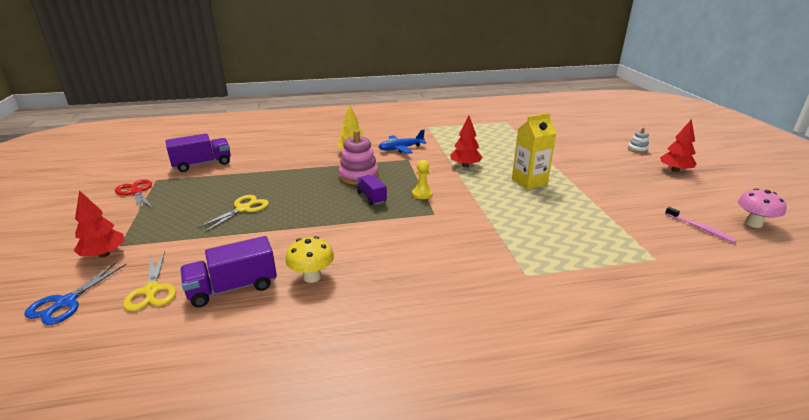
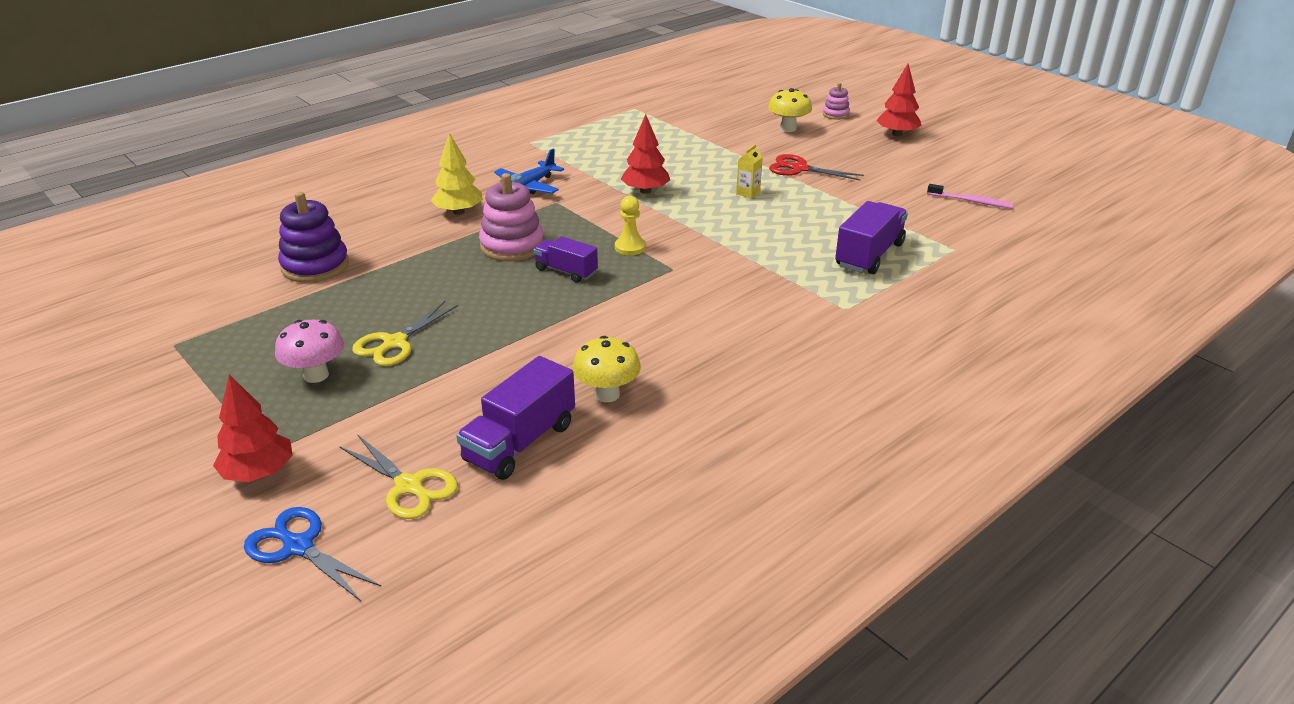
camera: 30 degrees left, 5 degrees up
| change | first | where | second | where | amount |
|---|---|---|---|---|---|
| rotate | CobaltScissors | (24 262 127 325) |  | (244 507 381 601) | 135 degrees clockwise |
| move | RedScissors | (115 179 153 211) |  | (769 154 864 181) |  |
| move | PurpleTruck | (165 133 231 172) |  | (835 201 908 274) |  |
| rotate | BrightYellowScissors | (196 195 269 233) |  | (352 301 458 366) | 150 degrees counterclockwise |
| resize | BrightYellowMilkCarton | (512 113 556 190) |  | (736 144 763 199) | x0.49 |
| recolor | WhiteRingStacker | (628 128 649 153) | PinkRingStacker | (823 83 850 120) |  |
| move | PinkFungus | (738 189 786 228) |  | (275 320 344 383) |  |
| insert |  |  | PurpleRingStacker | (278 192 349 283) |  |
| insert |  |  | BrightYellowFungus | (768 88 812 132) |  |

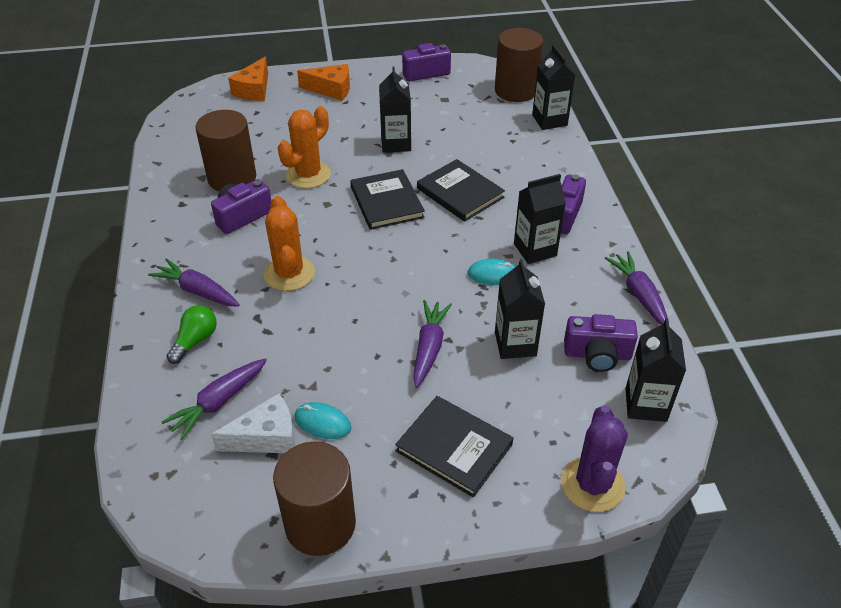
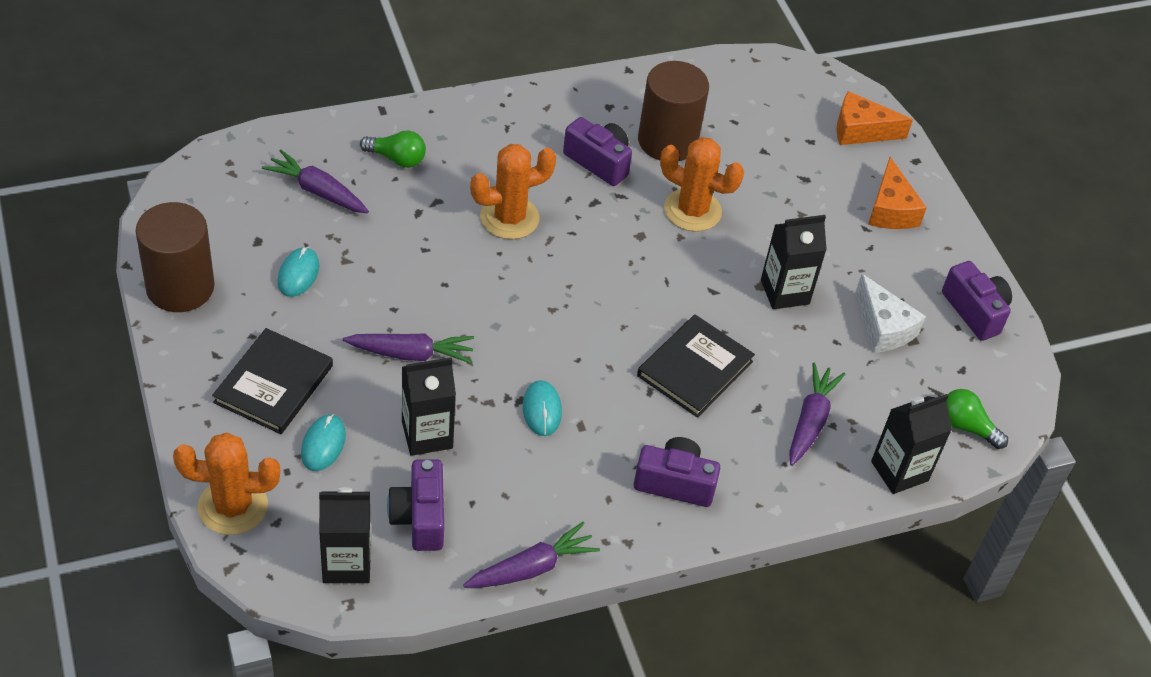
camera: 75 degrees right, 5 degrees up
| change | first | where | second | where | amount |
|---|---|---|---|---|---|
| move | PurpleCarrot | (148 258 240 306) |  | (789 362 845 466) |  |
| move | WhiteCheeseWedge | (211 393 295 453) |  | (856 274 926 353) |  |
| delete | EbonyBook | (350 169 425 230) |  |  |  |
| replace | RussetCylinderShape | (495 28 543 102) | GreenLightbulb | (946 389 1008 449) |  |
| delete | EbonyMilkCarton | (514 174 566 264) |  |  |  |
| recolor | PurpleCactus | (561 405 627 512) | OrangeCactus | (173 432 280 535) |  |
| insert |  |  | TurquoisePcMouse | (301 414 346 471) |  |

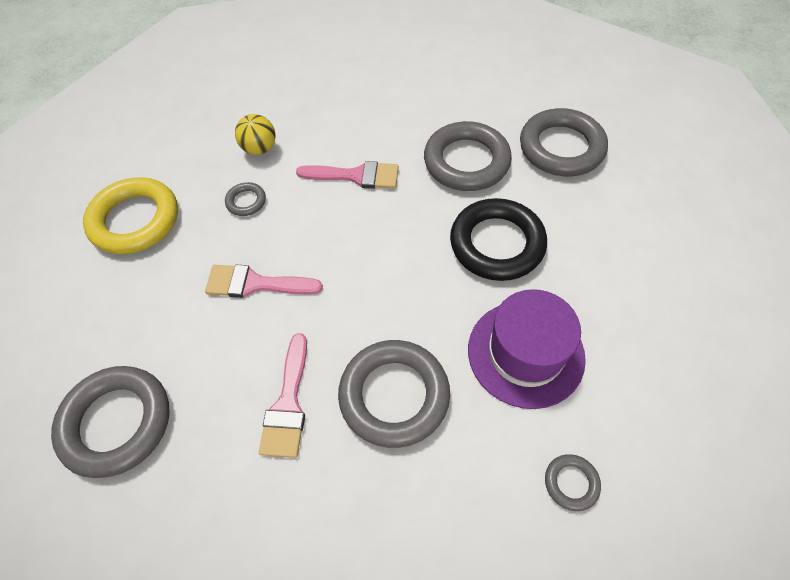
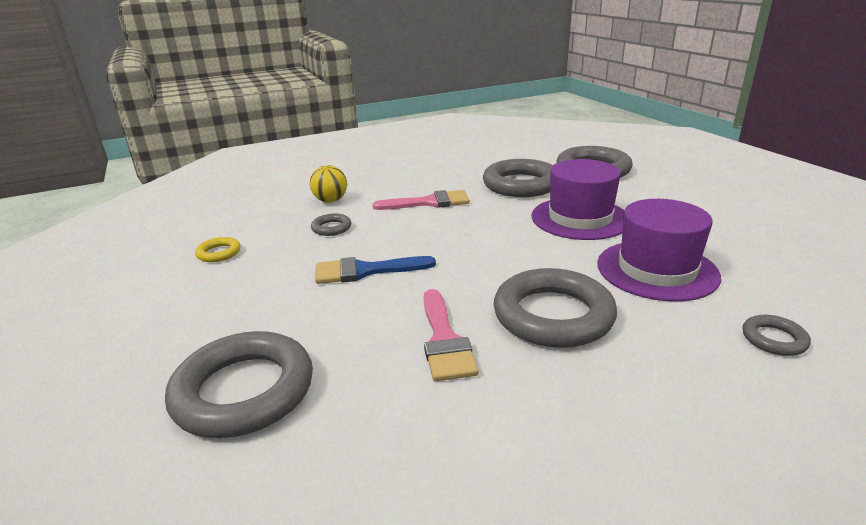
camera: 15 degrees left, 30 degrees down
| change | first | where | second | where | amount |
|---|---|---|---|---|---|
| resize | BrightYellowRing | (83 177 178 254) |  | (195 237 241 262) | x0.46 |
| recolor | PinkPaintbrush | (205 265 323 298) | CobaltPaintbrush | (315 256 436 284) |  |
| replace | EbonyRing | (450 198 547 281) | PurpleTallHat | (531 159 624 240) |  |

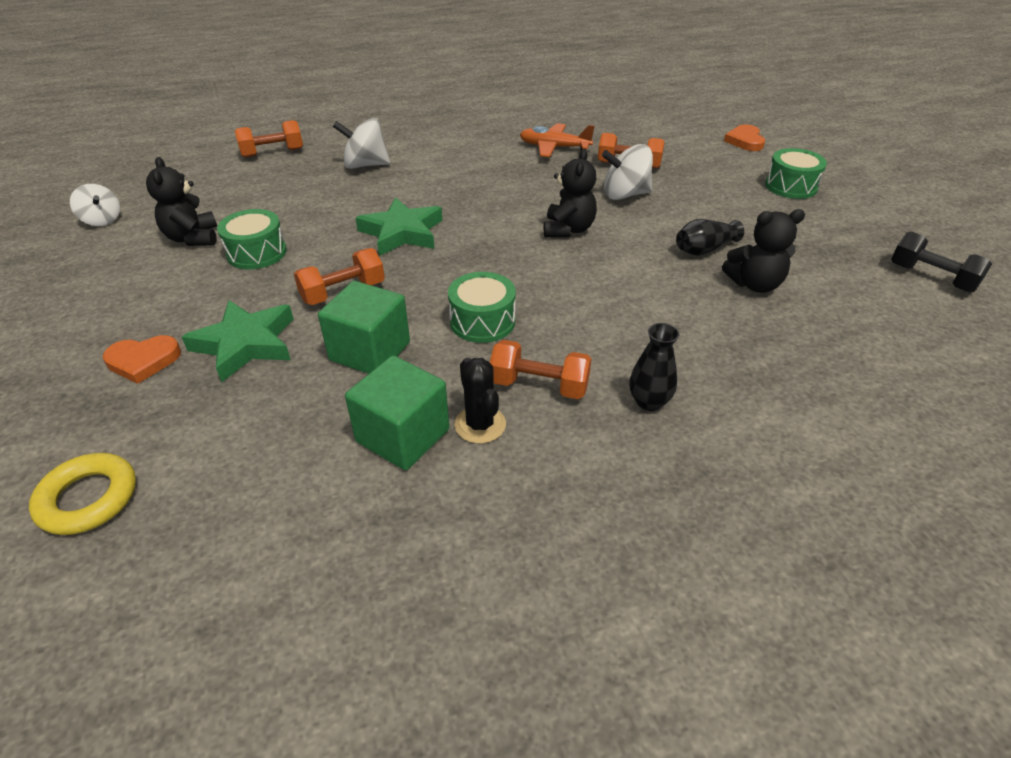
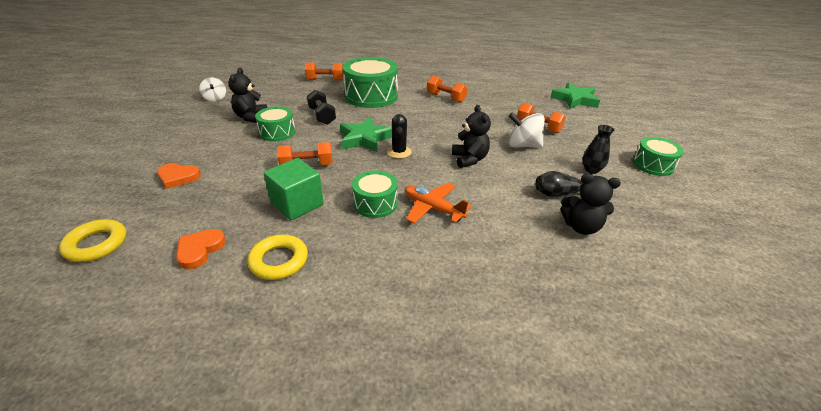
camera: 20 degrees right, 5 degrees down
| change | first | where | second | where | amount |
|---|---|---|---|---|---|
| move | GreenFivePointedStar | (182 300 293 382) |  | (550 82 600 109) |  |
| replace | WhiteWhirligig | (333 118 390 169) | GreenDrum | (342 57 398 108) |  |
| replace | GreenCube | (345 356 449 470) | BrightYellowRing | (247 235 308 280) |  |
| move | EbonyCactus | (454 358 506 444) |  | (387 114 412 158) |  |
| move | OrangeHandWeight | (490 340 592 399) |  | (427 76 467 103) |  |
| move | OrangeAeroplane | (520 123 595 157) |  | (405 183 471 223) |  |
| rotate | EbonyTeddy | (544 149 597 237) |  | (452 105 491 168) | 45 degrees counterclockwise |
| move | EbonyVase | (630 323 679 411) |  | (583 125 614 174) |  |
| move | OrangeHeartShape | (724 124 765 151) |  | (176 229 226 269) |  |
| move | EbonyHandWeight | (891 231 992 293) |  | (307 90 336 125) |  |

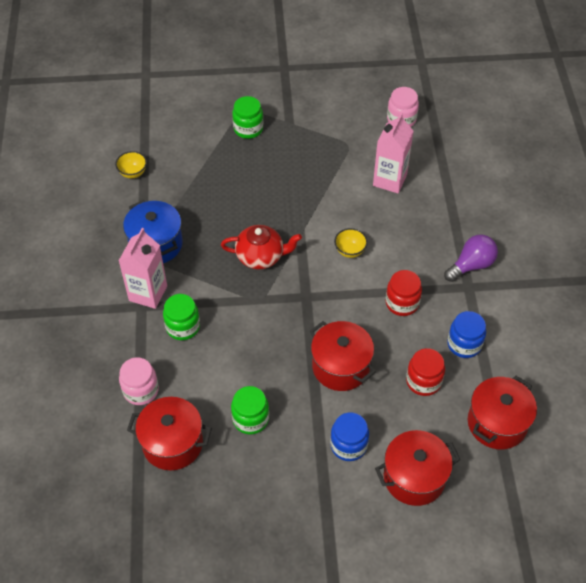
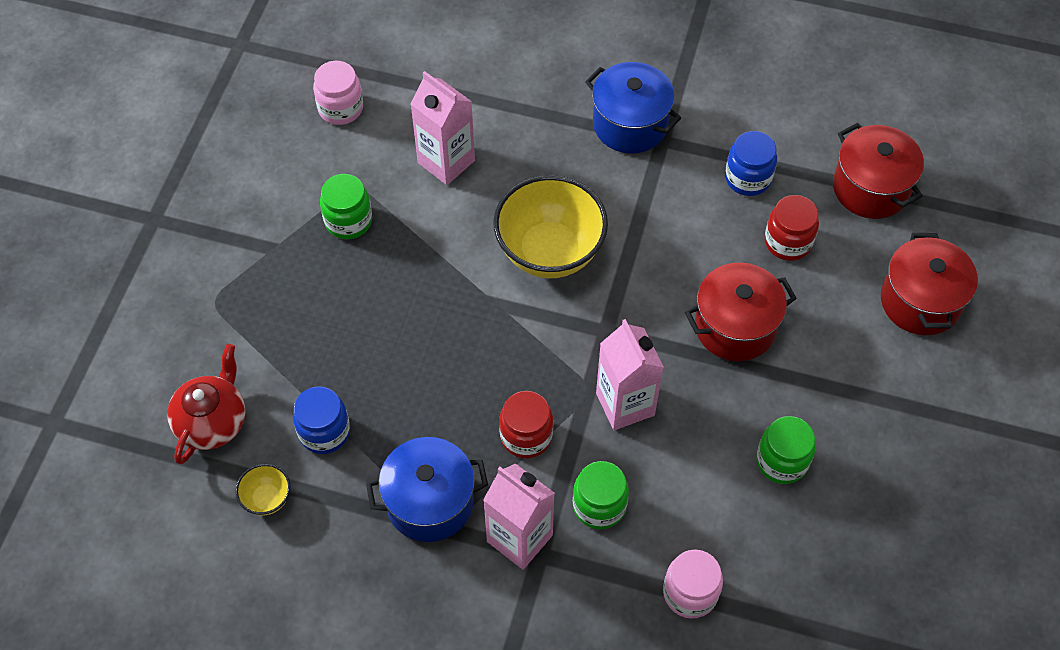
camera: 70 degrees left, 5 degrees up
| change | first | where | second | where | amount |
|---|---|---|---|---|---|
| delete | RedCookingPot | (127 397 212 470) |  |  |  |
| move | RedTeapot | (221 225 302 269) |  | (167 344 245 464) |  |
| move | GreenJar | (232 96 263 139) |  | (320 174 372 239) |  |
| move | CobaltJar | (330 412 369 461) |  | (293 386 350 454) |  |
| resize | BrightYellowBowl | (334 228 368 258) |  | (493 175 608 278) | x2.26 |
| move | RedJar | (386 270 422 316) |  | (499 391 553 458) |  |
| replace | PurpleLightbulb | (444 235 498 282) | CobaltCookingPot | (585 62 681 153) |  |
| insert |  |  | PinkMilkCarton | (596 319 664 430) |  |

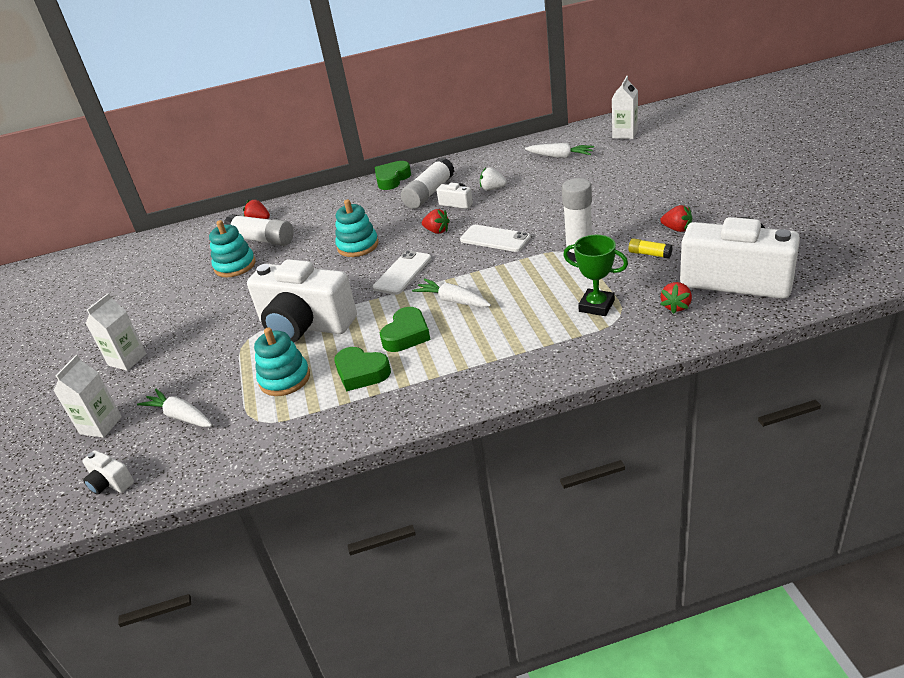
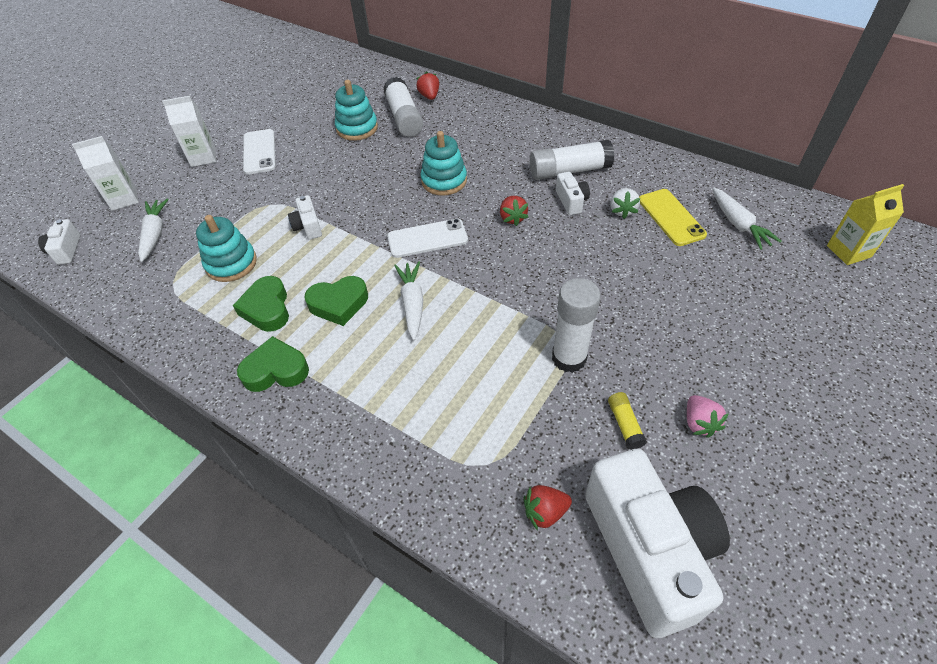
camera: 45 degrees right, 15 degrees up
| change | first | where | second | where | amount |
|---|---|---|---|---|---|
| resize | WhiteCompactCamera | (247 259 357 343) |  | (288 195 322 240) | x0.41 |
| move | GreenHeartShape | (375 161 411 190) |  | (237 336 309 392) |  |
| move | WhiteSmartphone | (460 225 531 252) |  | (243 129 276 175) |  |
| rotate | WhiteBerry | (480 167 507 190) |  | (610 188 641 219) | 150 degrees counterclockwise |
| delete | GreenAwardCup | (563 235 628 316) |  |  |  |
| recolor | WhiteMilkCarton | (612 76 638 139) | BrightYellowMilkCarton | (827 184 904 265) |  |
| recolor | RedBerry | (660 205 692 232) | PinkBerry | (687 395 729 438) |  |
| insert |  |  | BrightYellowSmartphone | (639 189 707 246) |  |

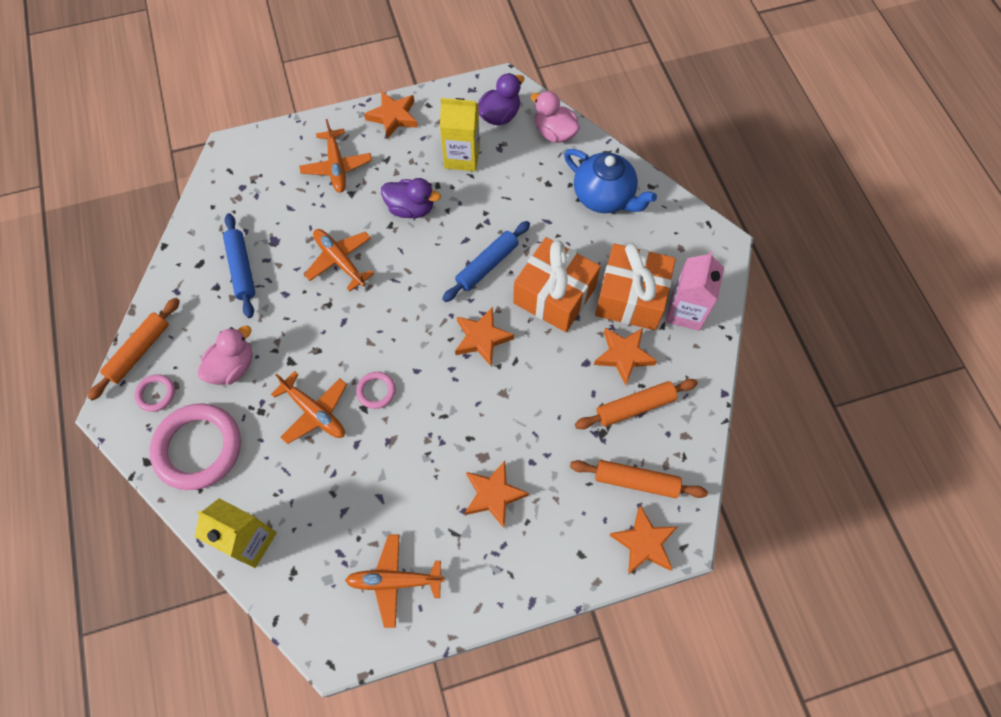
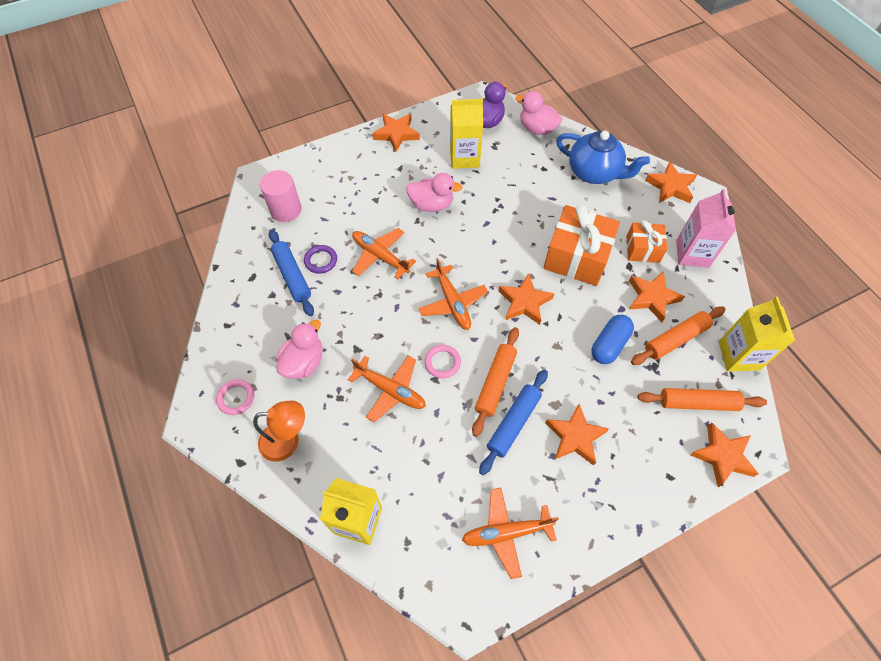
camera: 10 degrees left, 5 degrees down
| change | first | where | second | where | amount |
|---|---|---|---|---|---|
| move | OrangePastryRoller | (87 298 180 400) |  | (472 327 519 436) |  |
| replace | PinkRing | (149 403 241 490) | OrangeLamp | (253 400 305 462) |  |
| move | OrangeAeroplane | (299 119 372 193) |  | (418 258 488 330) |  |
| recolor | PurpleDuck | (381 178 441 218) | PinkDuck | (406 173 463 212) |  |
| move | CobaltPastryRoller | (442 221 530 302) |  | (479 369 548 475) |  |
| resize | OrangeWrappedGift | (595 243 676 330) |  | (626 220 667 263) | x0.58 |
| insert |  |  | PinkCylinderShape | (260 170 301 222) |  |
| insert |  |  | PurpleRing | (304 245 337 274) |  |
| insert |  |  | CobaltPillShape | (591 315 634 364) |  |
| insert |  |  | OrangeFivePointedStar | (645 161 697 203) |  |
| insert |  |  | BrightYellowMilkCarton | (719 297 795 372) |  |

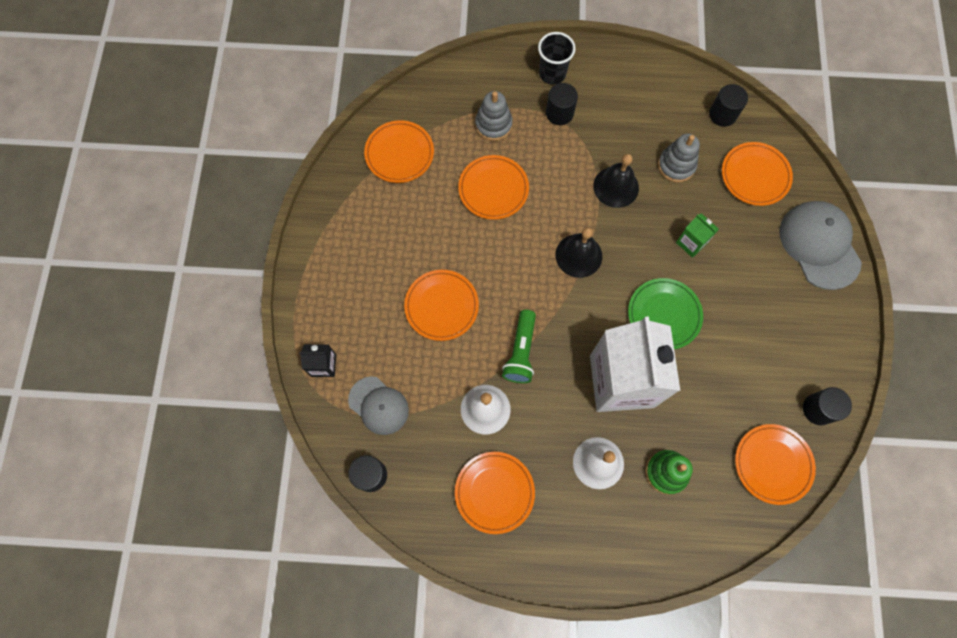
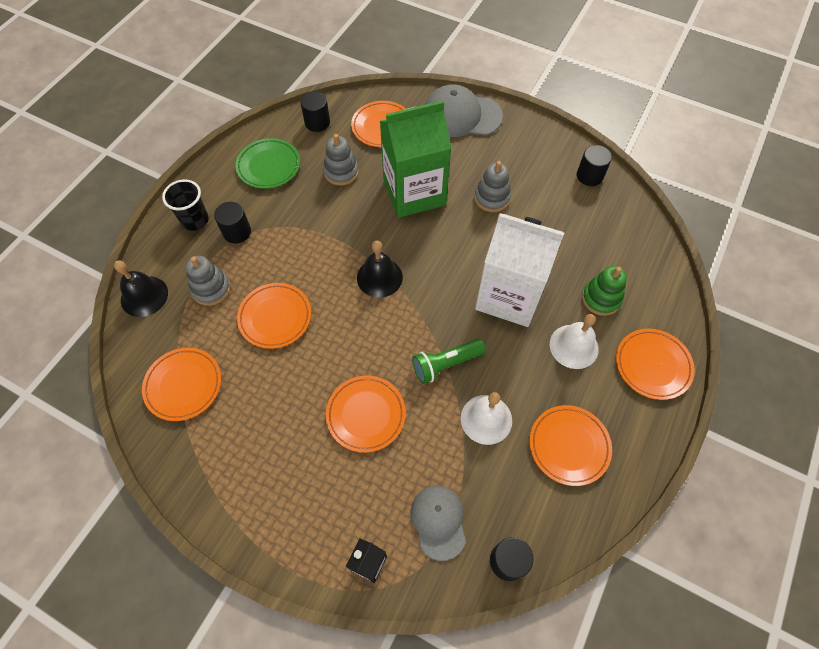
camera: 65 degrees left, 10 degrees down
| change | first | where | second | where | amount |
|---|---|---|---|---|---|
| rotate | GreyBaseballCap | (348 376 409 435) |  | (411 485 466 561) | 75 degrees counterclockwise |
| rotate | GreenFlashlight | (502 310 536 383) |  | (412 339 486 384) | 120 degrees clockwise |
| move | EbonyHandBell | (593 154 639 208) |  | (114 261 168 317) |  |
| move | GreenDinnerPlate | (628 278 703 349) |  | (235 138 300 189) |  |
| resize | GreenMilkCarton | (676 213 719 258) |  | (380 100 452 218) | x2.44 |
| move | OrangeDinnerPlate | (735 424 816 505) |  | (616 329 695 400) |  |
| insert |  |  | GreyRingStacker | (474 161 511 212) |  |

